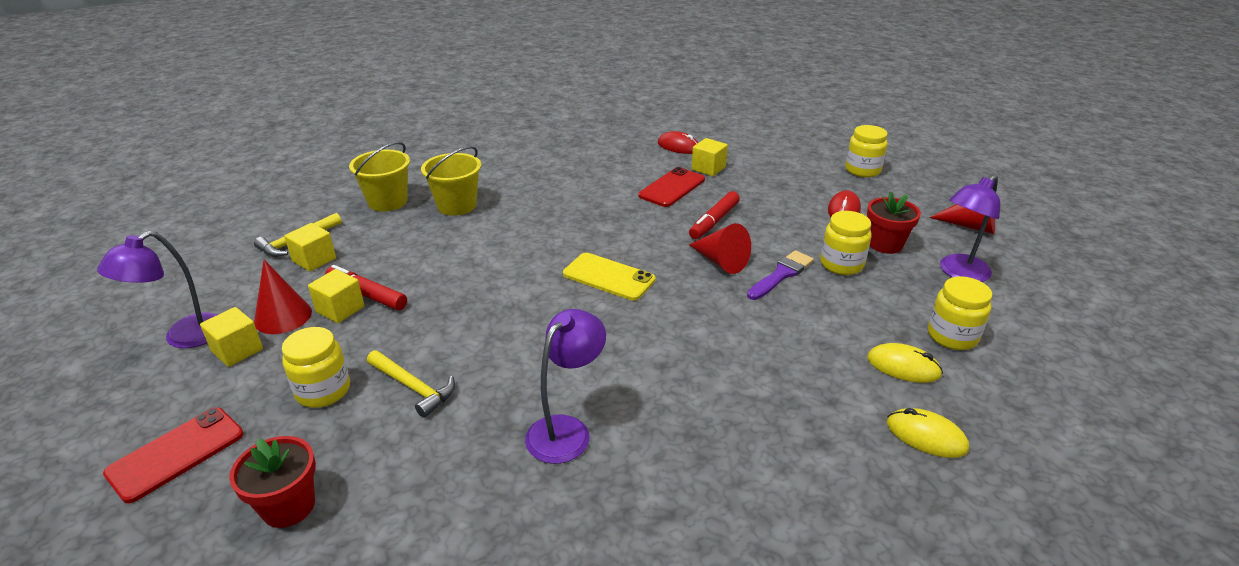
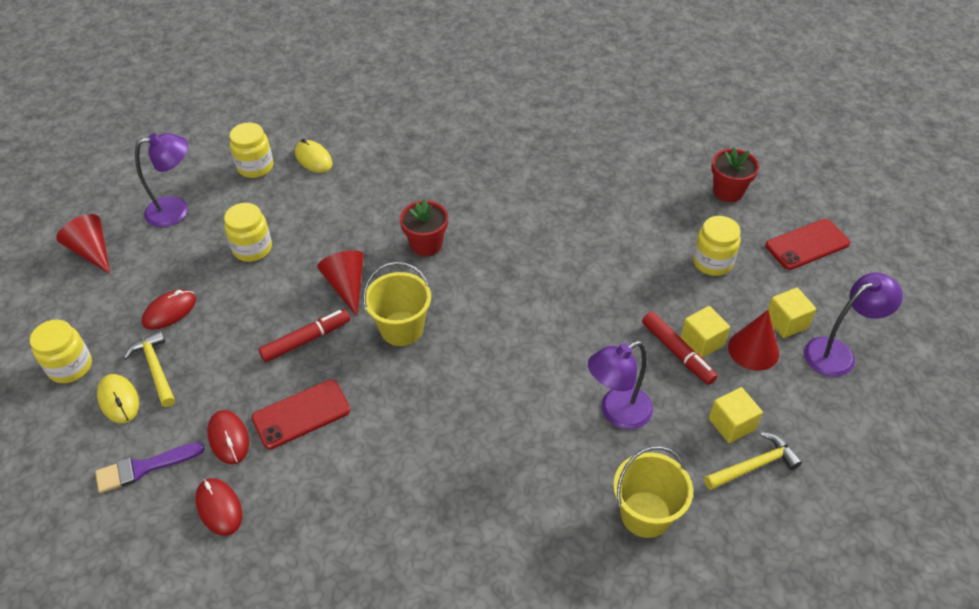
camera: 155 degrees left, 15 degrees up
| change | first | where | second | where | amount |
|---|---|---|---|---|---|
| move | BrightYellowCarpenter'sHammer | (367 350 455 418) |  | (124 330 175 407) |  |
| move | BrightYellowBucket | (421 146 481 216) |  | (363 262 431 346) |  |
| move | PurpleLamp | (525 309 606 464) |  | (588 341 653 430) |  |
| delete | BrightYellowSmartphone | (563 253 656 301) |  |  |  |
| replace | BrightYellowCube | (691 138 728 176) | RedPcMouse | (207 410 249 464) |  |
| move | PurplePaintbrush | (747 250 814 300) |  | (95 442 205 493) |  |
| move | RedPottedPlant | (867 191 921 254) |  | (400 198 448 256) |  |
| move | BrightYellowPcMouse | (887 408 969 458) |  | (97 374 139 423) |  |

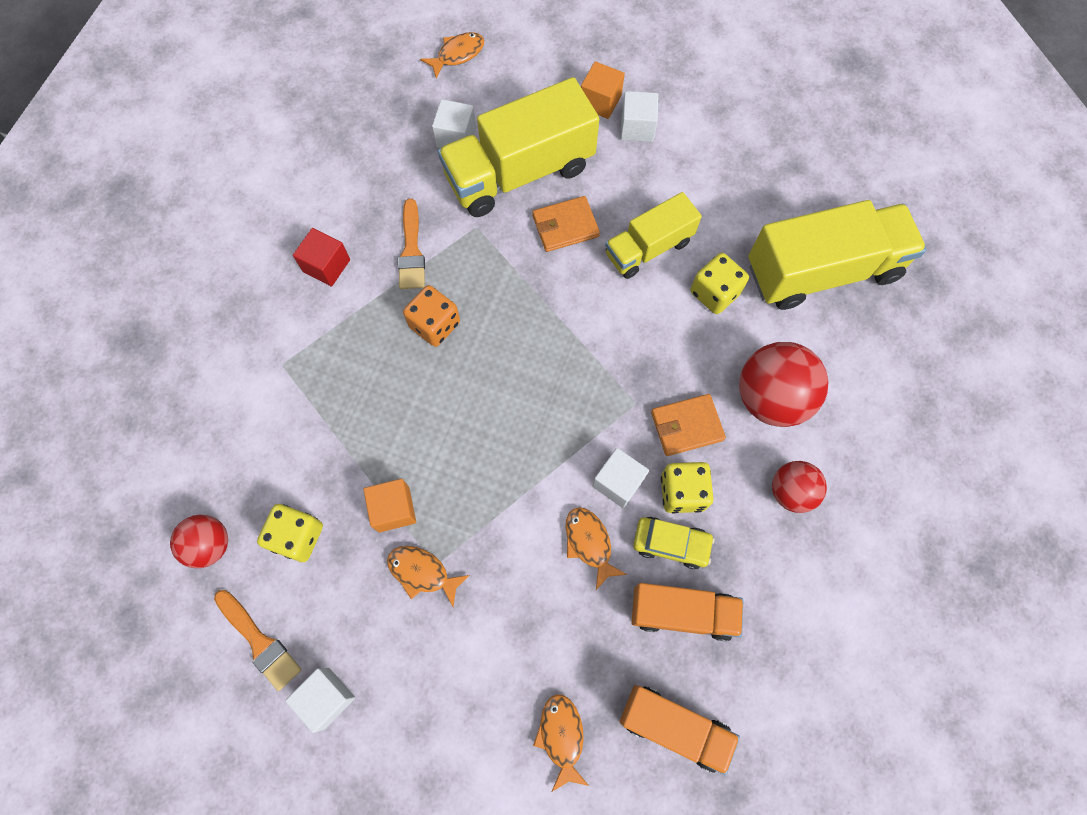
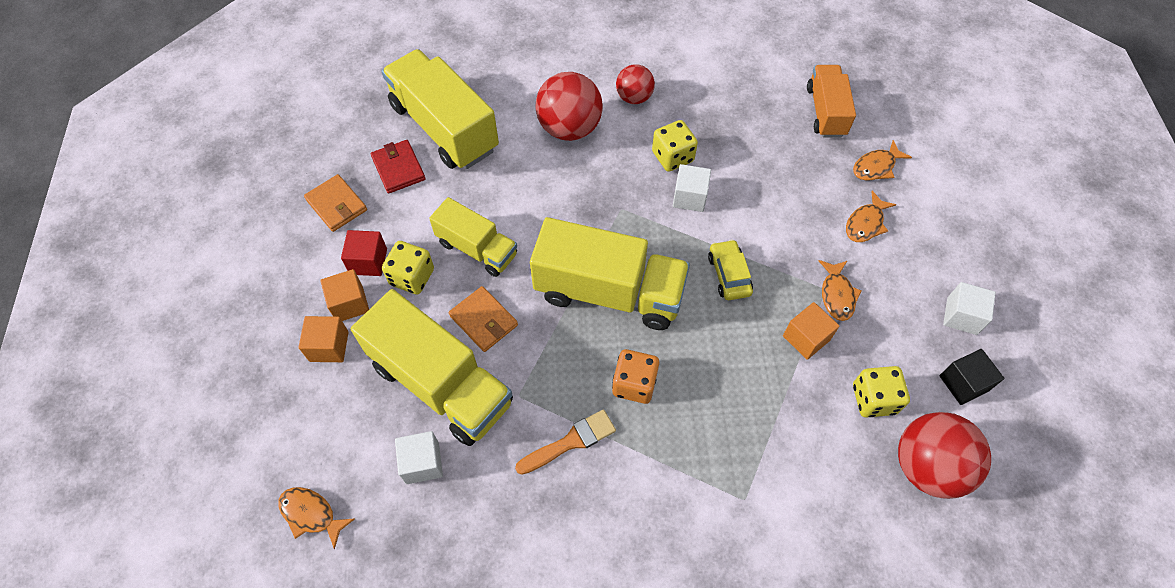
camera: 115 degrees left, 10 degrees down
| change | first | where | second | where | amount |
|---|---|---|---|---|---|
| resize | RedSphere | (170 515 228 568) |  | (898 412 991 499) | x1.67 |
| replace | OrangePaintbrush | (214 590 301 691) | EbonyCube | (939 349 1004 405) |  |
| move | RedCube | (293 228 350 287) |  | (341 230 387 276) |  |
| move | OrangeToyFish | (566 507 627 590) |  | (846 191 896 242) |  |
| recolor | WhiteCube | (620 91 659 142) | OrangeCube | (320 269 369 321) |  |
| delete | OrangeTruck | (631 583 743 641) |  |  |  |
| move | BrightYellowToyCar | (633 517 715 569) |  | (708 239 753 300) |  |
| move | OrangeWallet | (651 394 726 456) |  | (304 174 367 232) |  |
| move | BrightYellowGameDie | (690 253 749 314) |  | (382 241 434 295) |  |
| insert |  |  | RedWallet | (371 140 426 194) |  |
| insert |  |  | BrightYellowTruck | (530 217 690 330) |  |

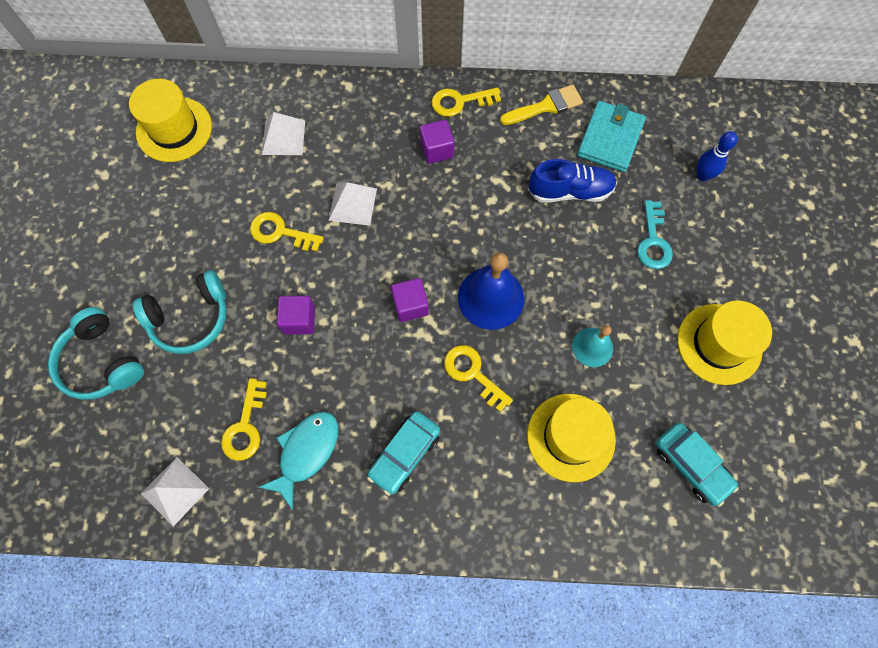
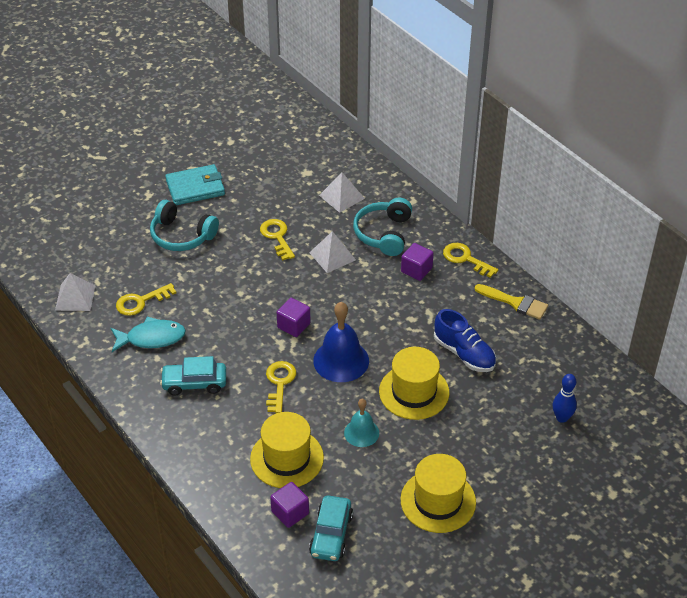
camera: 50 degrees right, 25 degrees down
| change | first | where | second | where | amount |
|---|---|---|---|---|---|
| move | TurquoiseHeadphones | (48 307 144 400) |  | (353 198 412 256) |  |
| move | BrightYellowTallHat | (129 79 212 162) |  | (379 347 449 420) |  |
| move | PurpleCube | (277 296 315 334) |  | (270 482 309 528) |  |
| move | TurquoiseWallet | (577 101 646 172) |  | (165 164 225 205) |  |
| delete | TurquoiseKey | (637 200 673 269) |  |  |  |

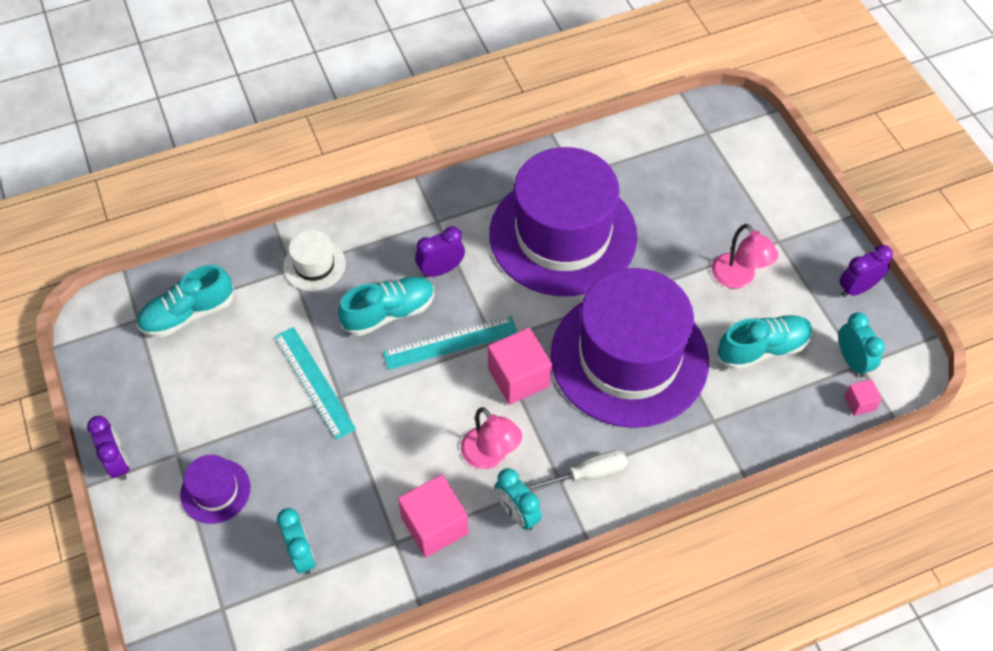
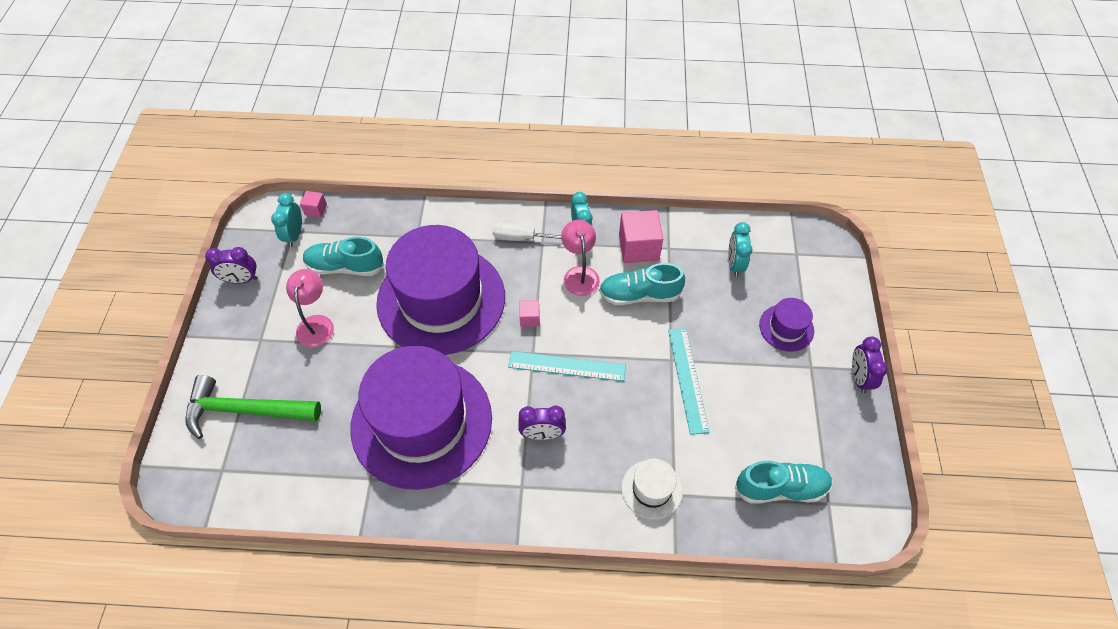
camera: 155 degrees left, 0 degrees up
| change | first | where | second | where | amount |
|---|---|---|---|---|---|
| move | TurquoiseSneaker | (338 277 434 336) |  | (599 263 685 305) |  |
| resize | PinkCube | (488 328 552 405) |  | (519 300 540 327) | x0.50 |
| insert |  |  | GreenCarpenter'sHammer | (185 375 321 439) |  |

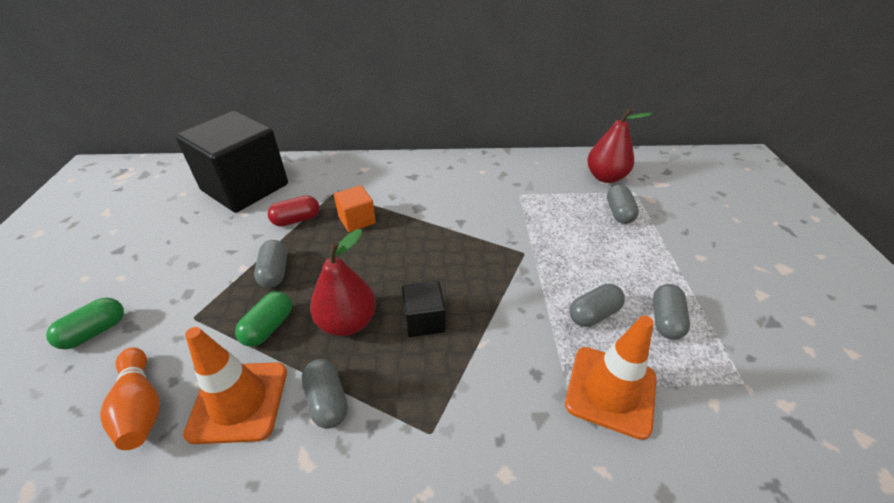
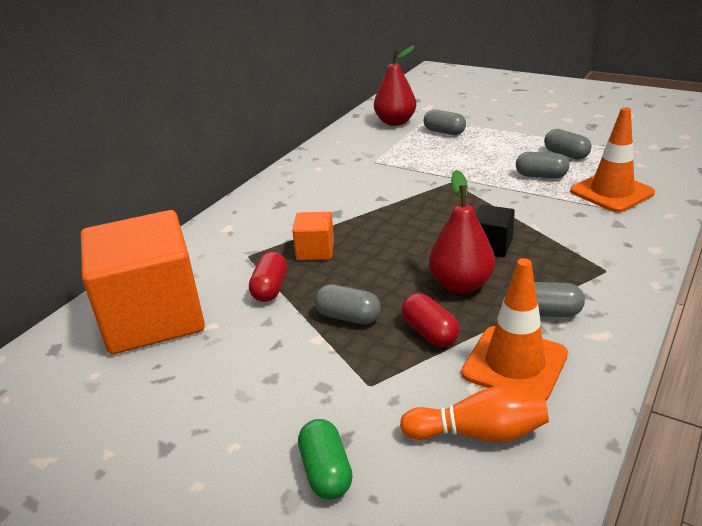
camera: 55 degrees left, 10 degrees down
| change | first | where | second | where | amount |
|---|---|---|---|---|---|
| recolor | EbonyCube | (175 111 288 213) | OrangeCube | (81 210 205 354) |  |
| recolor | GreenPillShape | (235 291 292 347) | RedPillShape | (402 293 460 347) |  |
| rotate | GreyPillShape | (569 284 625 327) |  | (516 152 569 178) | 75 degrees counterclockwise |

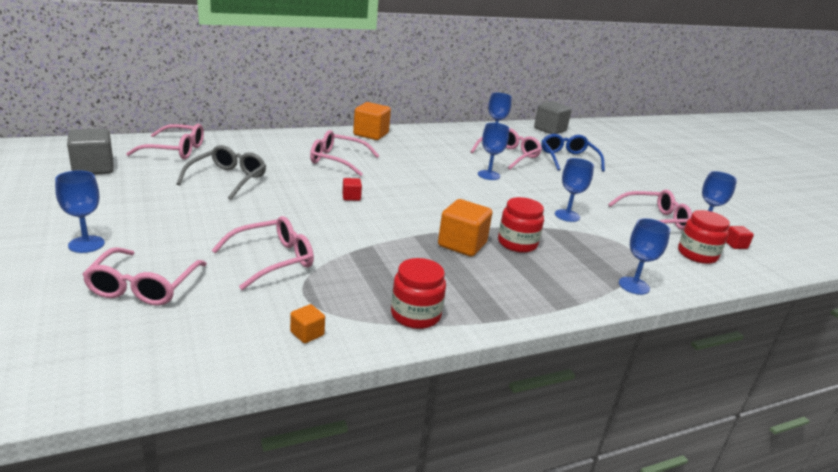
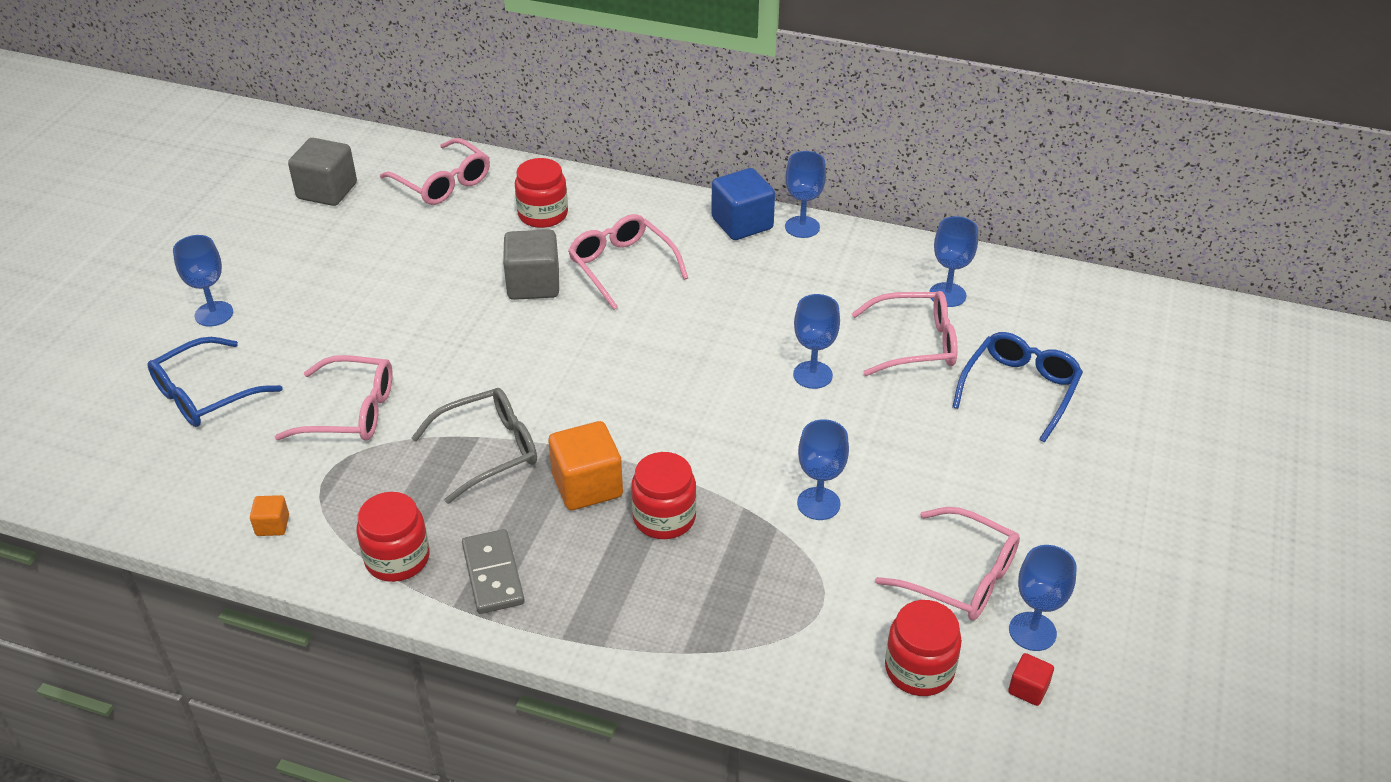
camera: 45 degrees right, 15 degrees up
| change | first | where | second | where | amount |
|---|---|---|---|---|---|
| recolor | PinkSpectacles | (82 247 207 306) | CobaltSpectacles | (148 337 283 427) |  |
| move | GreySpectacles | (176 145 266 200) |  | (411 388 537 504) |  |
| delete | RedCube | (342 178 362 201) |  |  |  |
| recolor | OrangeCube | (353 102 391 140) | CobaltCube | (711 168 775 240) |  |
| move | GreyCube | (534 101 572 134) |  | (503 230 559 300) |  |
| move | CobaltGoblet | (619 218 670 295) |  | (785 151 826 238) |  |
| insert |  |  | GreyDominoTile | (462 529 525 614) |  |
| insert |  |  | RedJar | (515 158 568 228) |  |

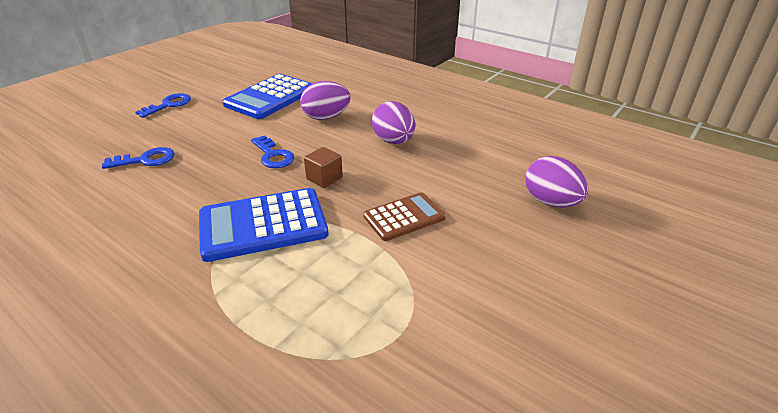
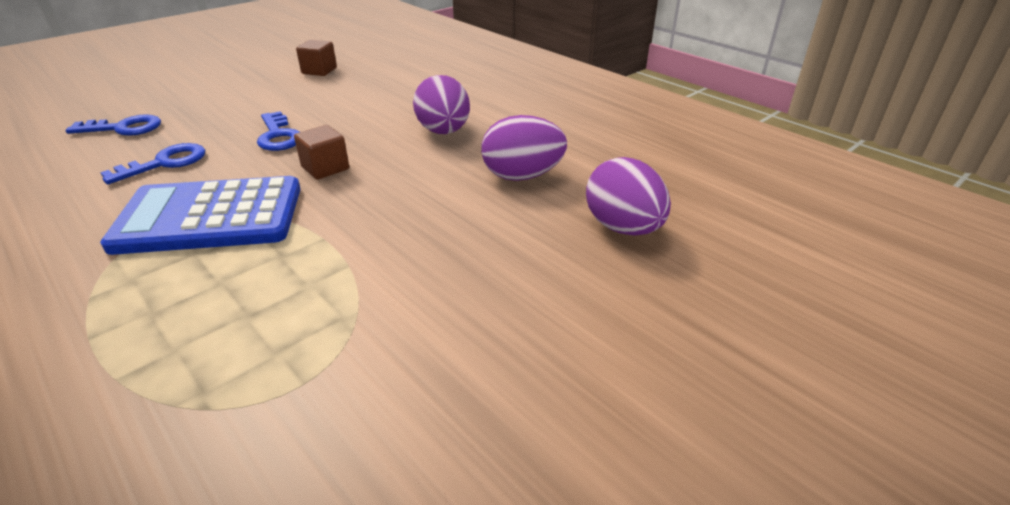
camera: 10 degrees right, 0 degrees up
| change | first | where | second | where | amount |
|---|---|---|---|---|---|
| move | CobaltKey | (135 93 191 118) |  | (100 143 205 184) |  |
| replace | CobaltPocketCalculator | (223 74 313 119) | RussetCube | (296 40 337 76) |  |
| move | PurpleToyEgg | (300 81 351 120) |  | (481 115 567 181) |  |
| delete | RussetPocketCalculator | (363 192 446 241) |  |  |  |

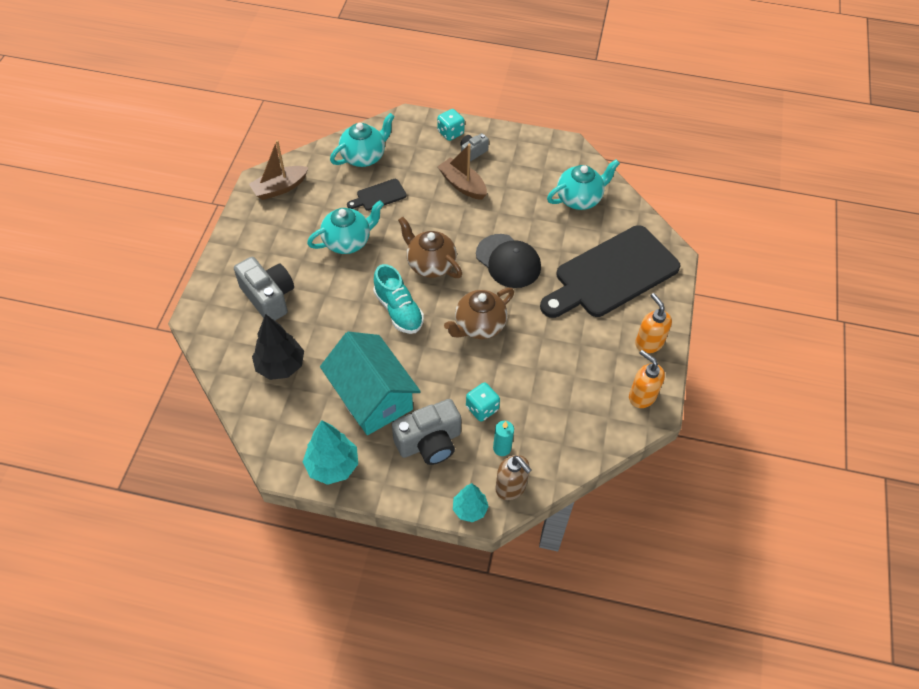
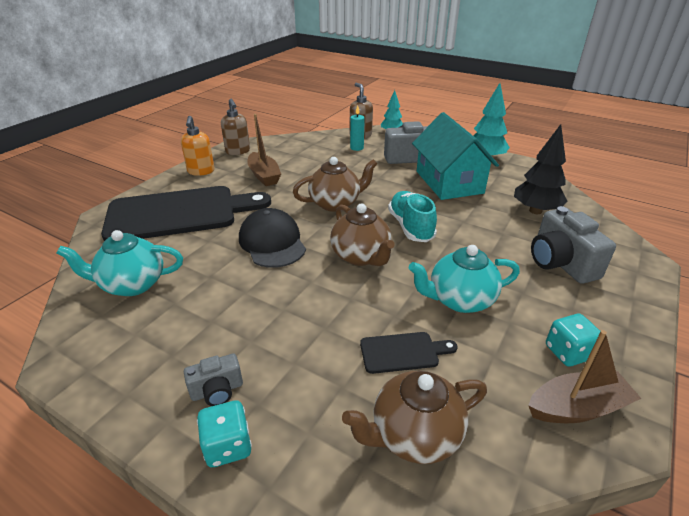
camera: 160 degrees left, 20 degrees down
| change | first | where | second | where | amount |
|---|---|---|---|---|---|
| recolor | TurquoiseTeapot | (330 113 395 167) | RussetTeapot | (342 371 487 464) |  |
| move | RussetBoat | (437 144 487 200) |  | (247 114 281 186) |  |
| move | TurquoiseGameDie | (466 383 500 422) |  | (546 314 601 367) |  |
| recolor | OrangeSoapDispenser | (629 350 665 408) | RussetSoapDispenser | (221 98 250 155) |  |

